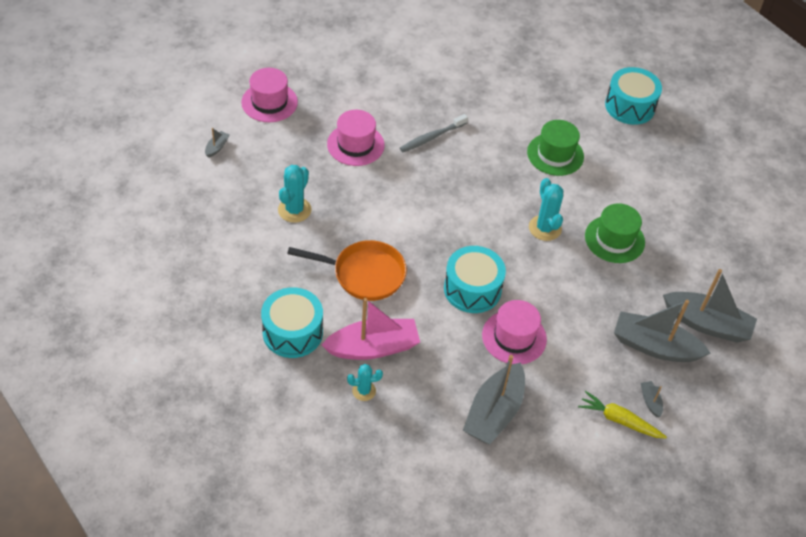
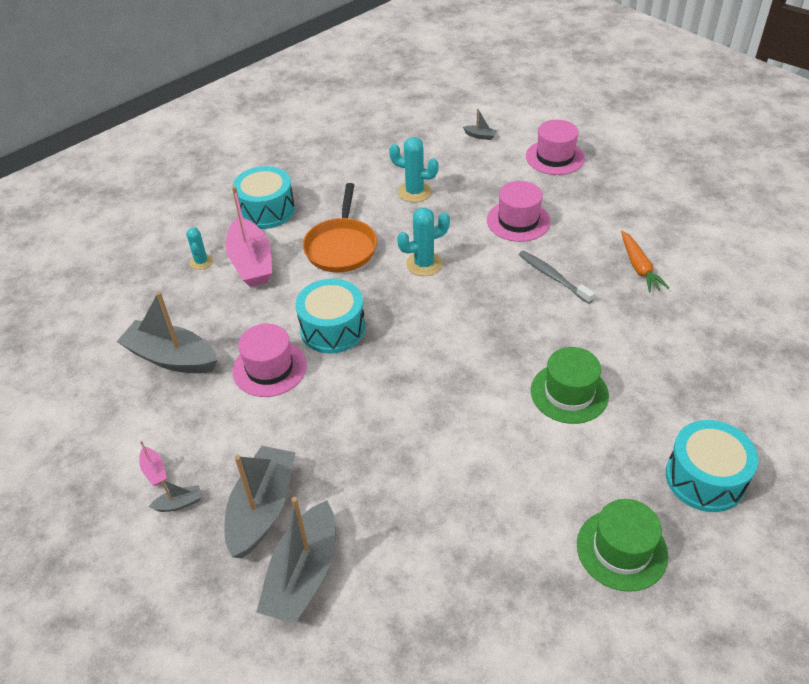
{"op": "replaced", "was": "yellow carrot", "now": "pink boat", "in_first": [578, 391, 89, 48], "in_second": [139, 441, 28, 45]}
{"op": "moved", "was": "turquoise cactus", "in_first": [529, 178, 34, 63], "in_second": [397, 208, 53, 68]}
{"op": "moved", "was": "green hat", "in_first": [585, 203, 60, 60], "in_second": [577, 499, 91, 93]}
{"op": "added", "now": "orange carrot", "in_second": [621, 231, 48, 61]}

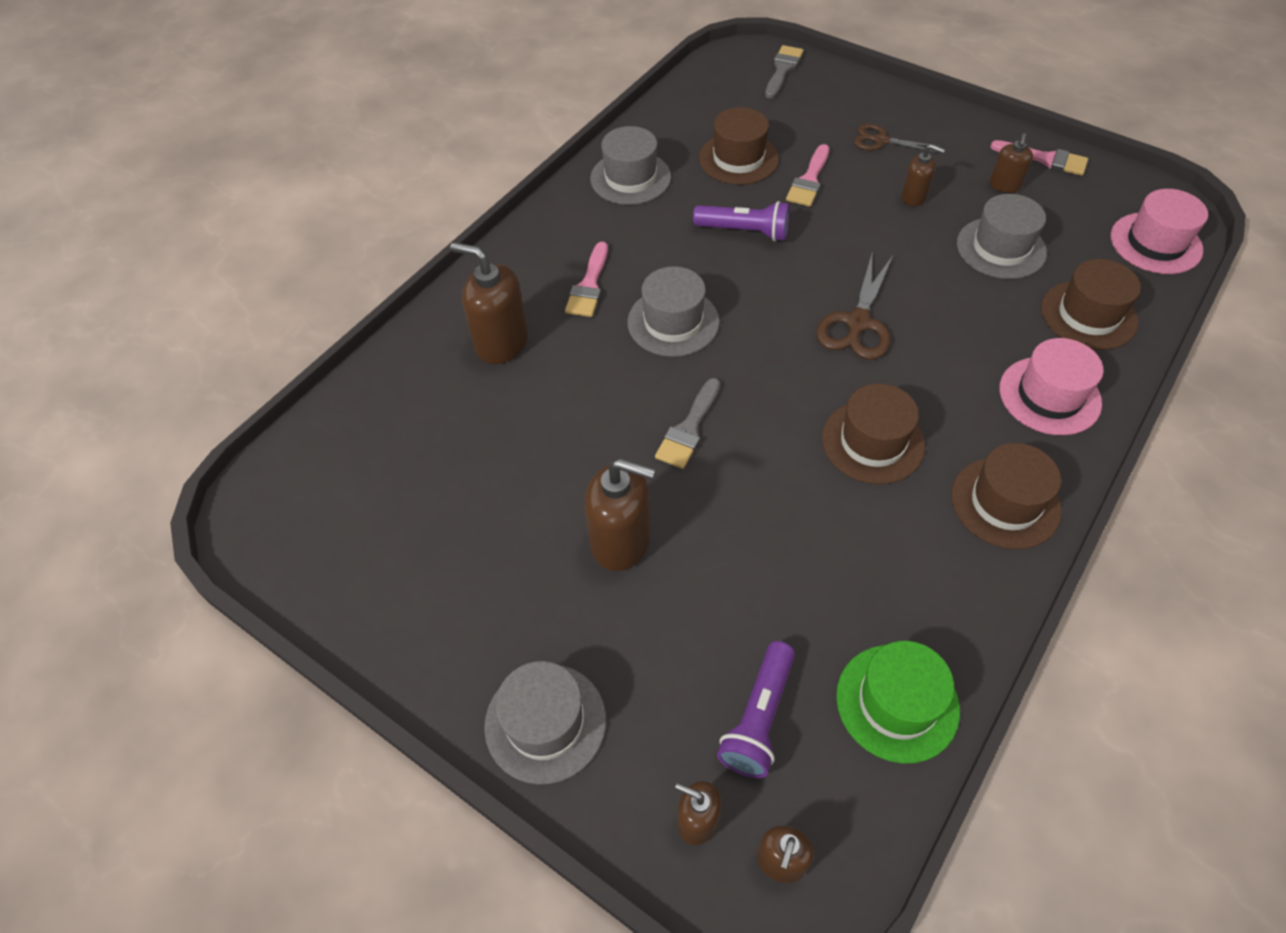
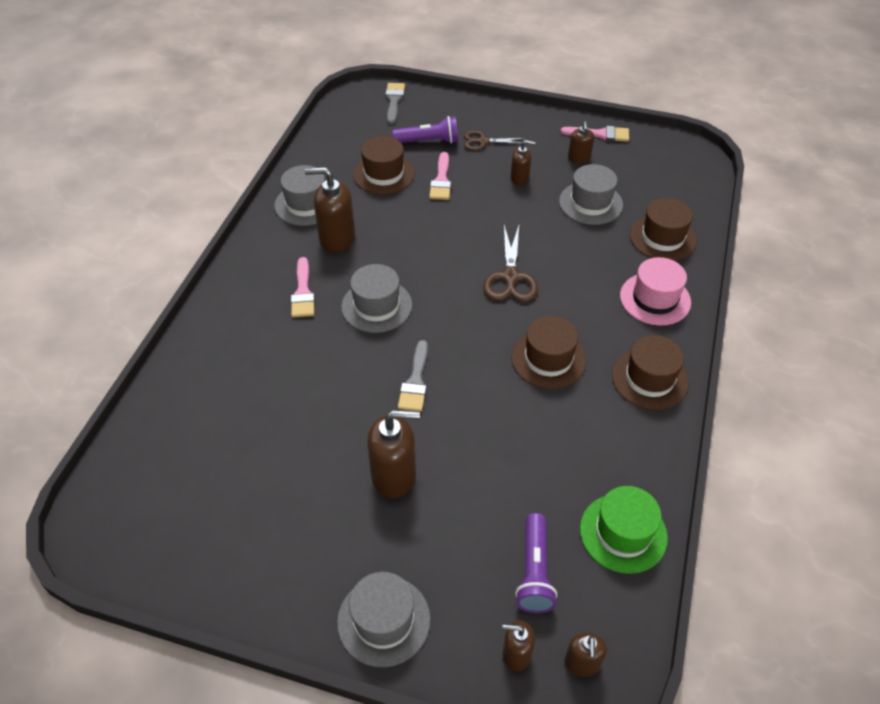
{"op": "moved", "was": "brown soap dispenser", "in_first": [450, 242, 78, 122], "in_second": [305, 167, 50, 86]}
{"op": "moved", "was": "purple flashlight", "in_first": [693, 201, 97, 40], "in_second": [392, 116, 66, 28]}
{"op": "removed", "was": "pink hat", "in_first": [1111, 189, 97, 85]}

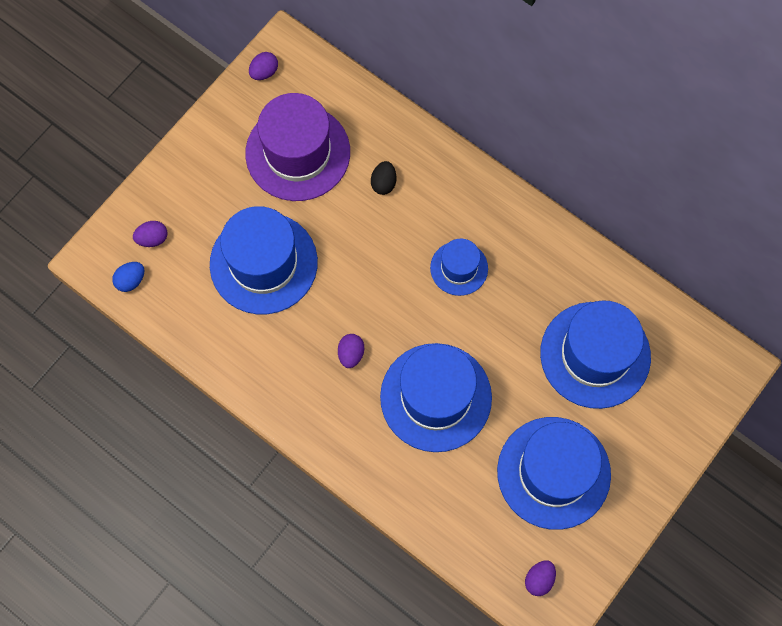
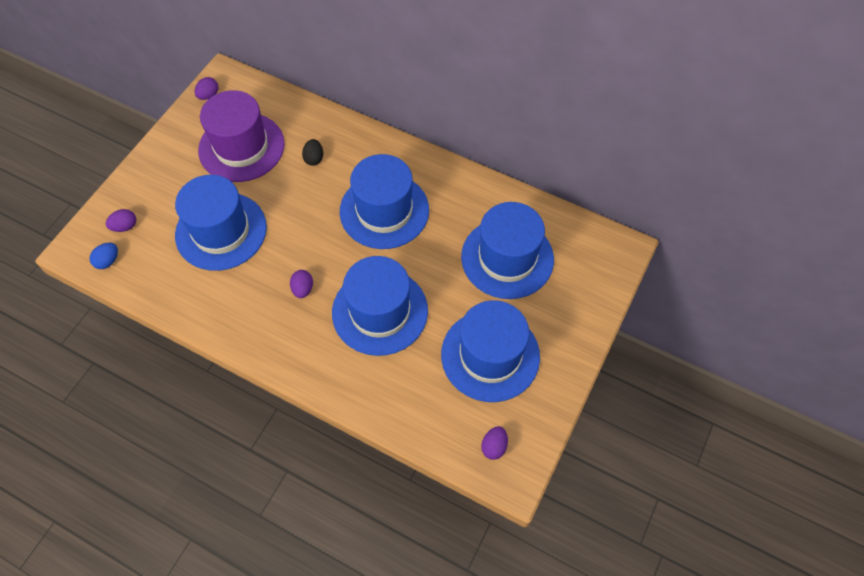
{"op": "resized", "was": "blue hat", "in_first": [430, 239, 58, 57], "in_second": [340, 154, 89, 95], "ratio": 1.87}

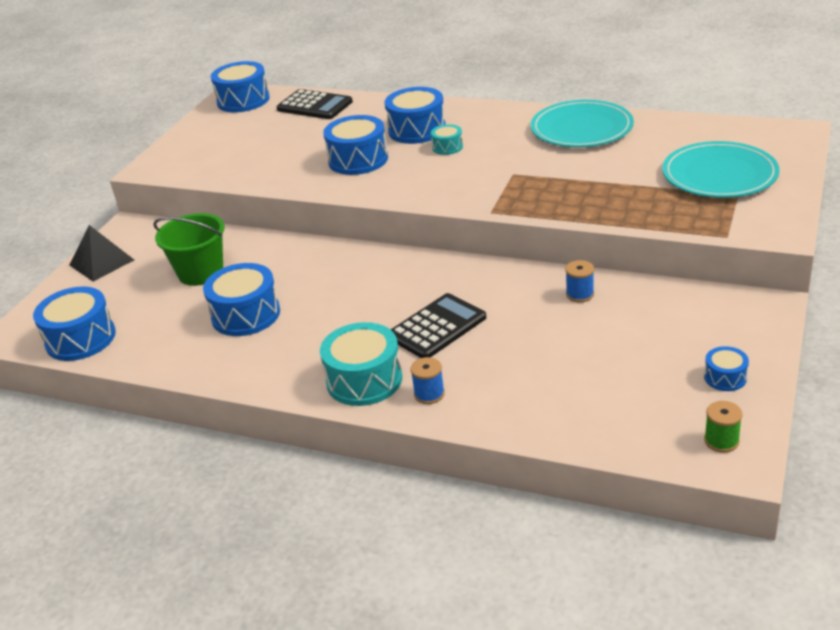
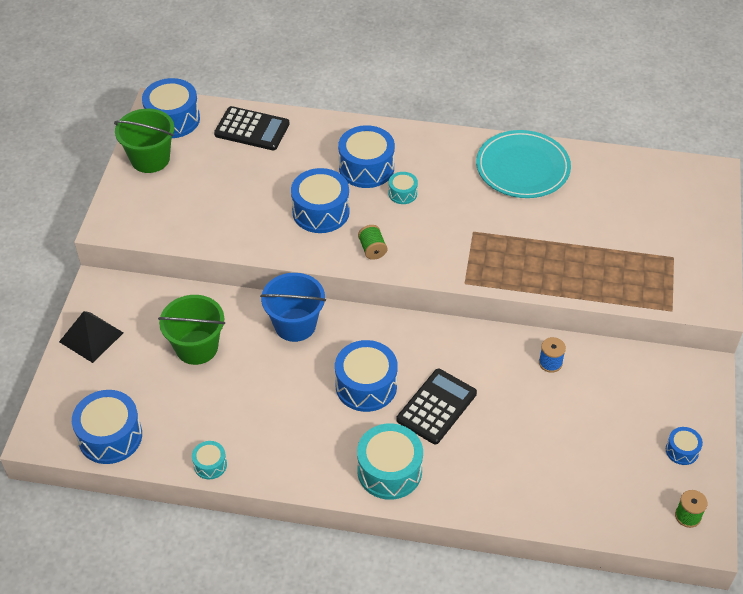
{"op": "added", "now": "green bucket", "in_second": [114, 109, 60, 64]}
{"op": "added", "now": "turquoise drum", "in_second": [192, 441, 35, 38]}
{"op": "added", "now": "blue bucket", "in_second": [260, 273, 66, 69]}
{"op": "moved", "was": "blue drum", "in_first": [203, 263, 77, 73], "in_second": [335, 340, 63, 72]}
{"op": "added", "now": "green spool", "in_second": [358, 225, 29, 35]}
{"op": "removed", "was": "blue spool", "in_first": [410, 357, 35, 47]}
{"op": "removed", "was": "turquoise plate", "in_first": [662, 141, 118, 57]}

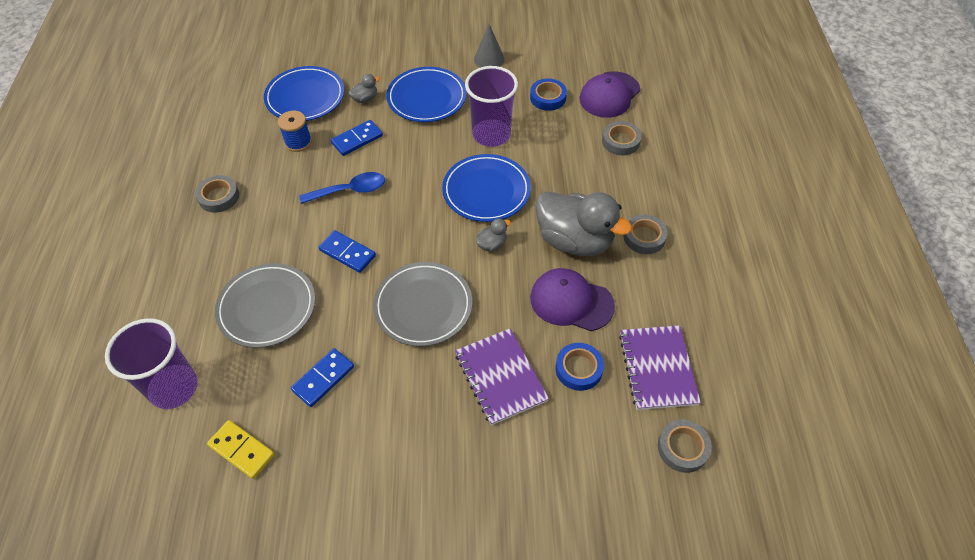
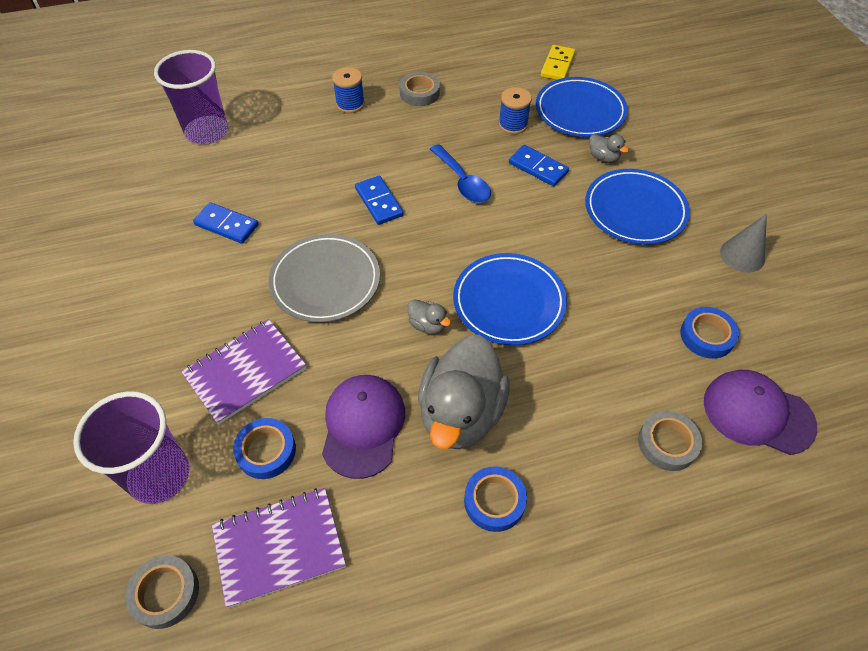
{"op": "moved", "was": "purple cup", "in_first": [465, 66, 53, 81], "in_second": [73, 391, 116, 113]}
{"op": "added", "now": "blue spool", "in_second": [332, 67, 33, 46]}
{"op": "turned", "was": "blue domino", "in_first": [319, 230, 57, 43], "in_second": [355, 176, 49, 49], "clockwise": -45}
{"op": "recoloured", "was": "grey tape", "now": "blue tape", "in_first": [624, 214, 44, 40], "in_second": [464, 466, 63, 66]}
{"op": "moved", "was": "yellow domino", "in_first": [207, 420, 68, 59], "in_second": [541, 45, 34, 35]}
{"op": "removed", "was": "grey plate", "in_first": [215, 263, 100, 85]}

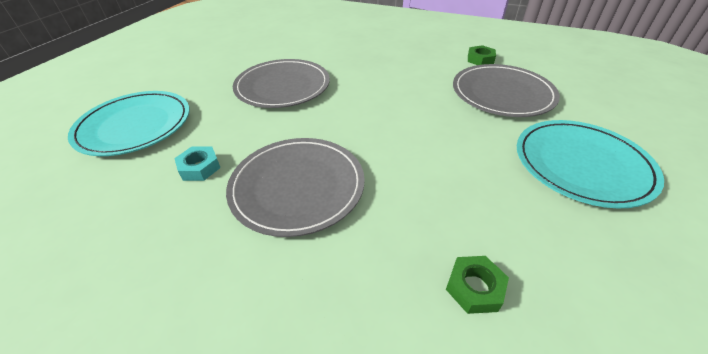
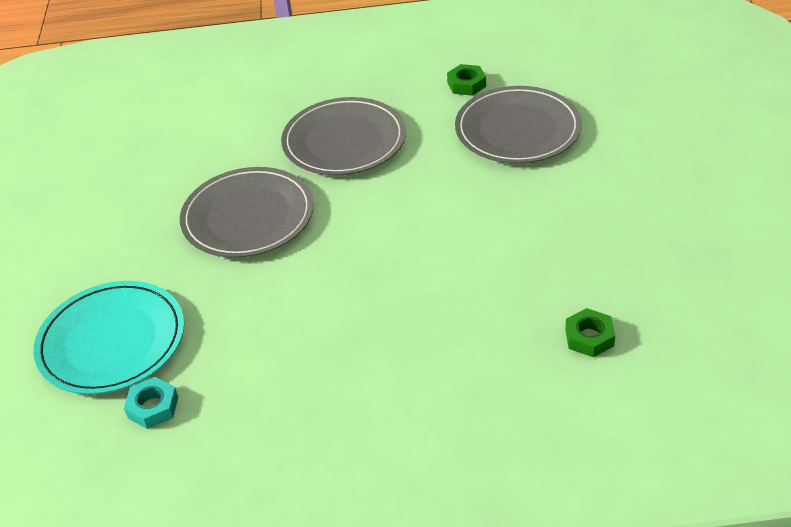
{"op": "moved", "was": "turquoise nut", "in_first": [174, 146, 47, 35], "in_second": [124, 377, 54, 52]}
{"op": "moved", "was": "grey plate", "in_first": [226, 138, 139, 99], "in_second": [281, 97, 125, 78]}
{"op": "removed", "was": "turquoise plate", "in_first": [517, 120, 147, 88]}

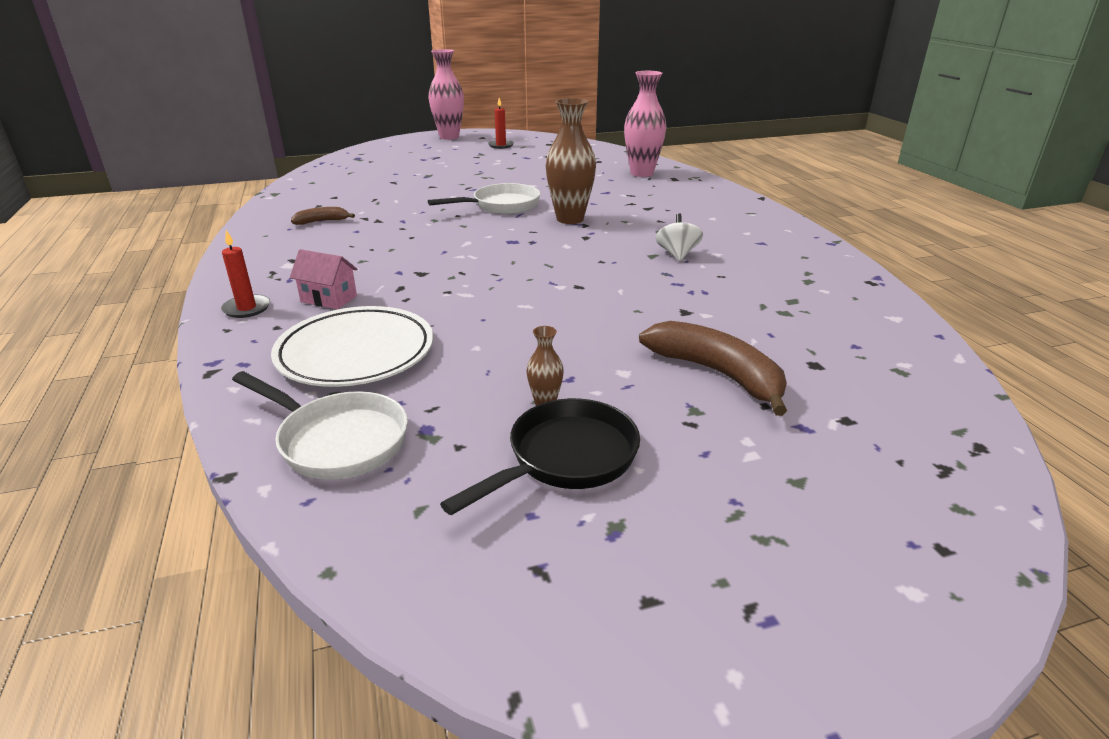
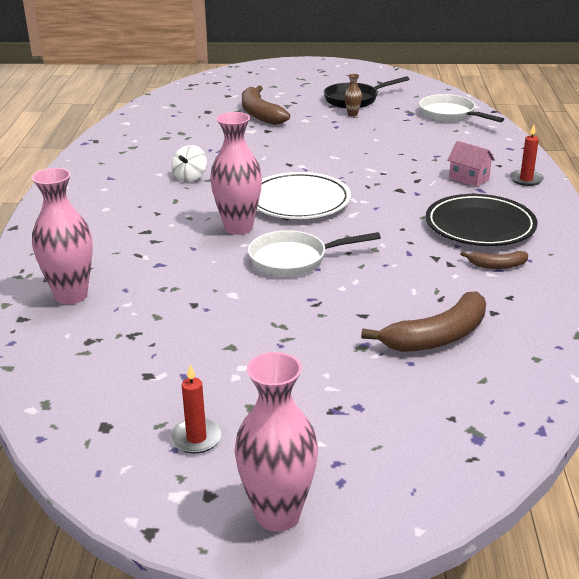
{"op": "recoloured", "was": "brown vase", "now": "pink vase", "in_first": [546, 98, 50, 126], "in_second": [210, 112, 52, 123]}
{"op": "moved", "was": "white plate", "in_first": [271, 306, 162, 81], "in_second": [257, 172, 94, 47]}
{"op": "added", "now": "brown banana", "in_second": [361, 291, 125, 61]}
{"op": "added", "now": "black plate", "in_second": [426, 194, 112, 52]}

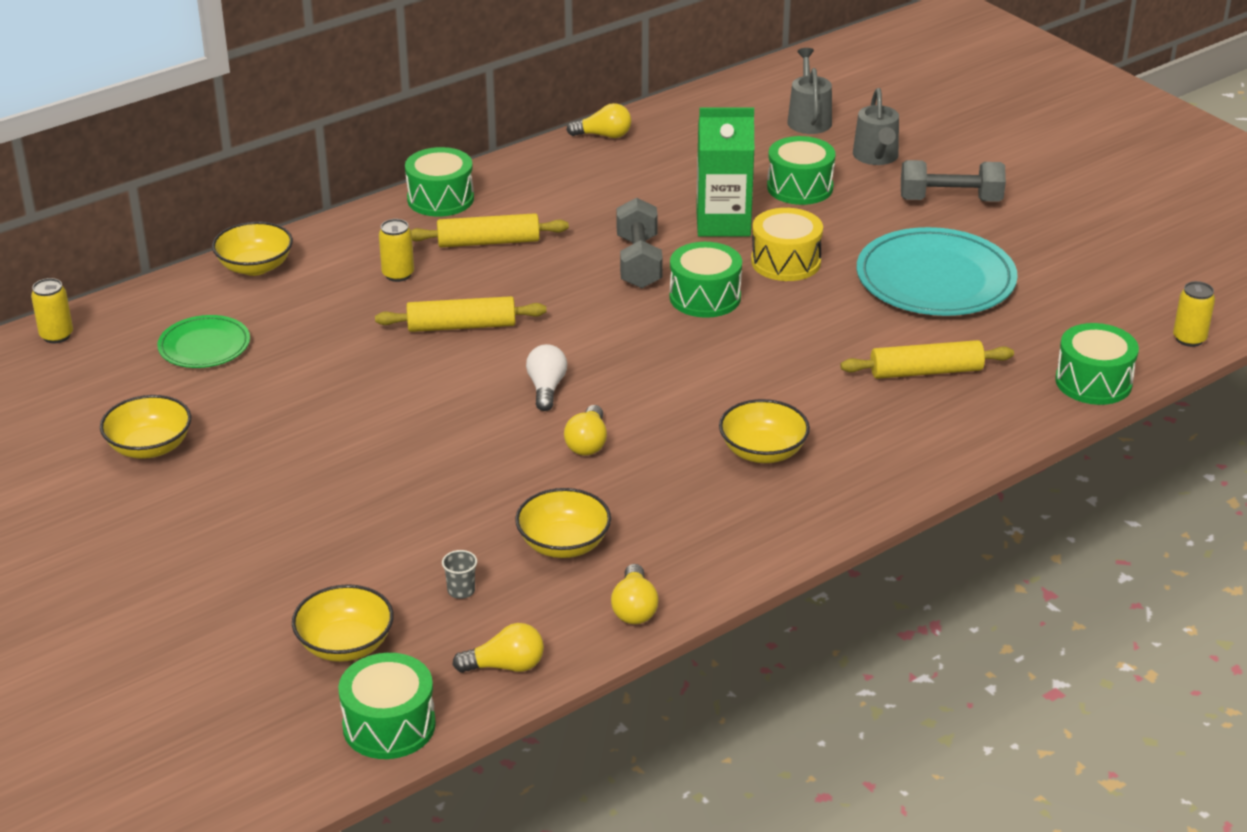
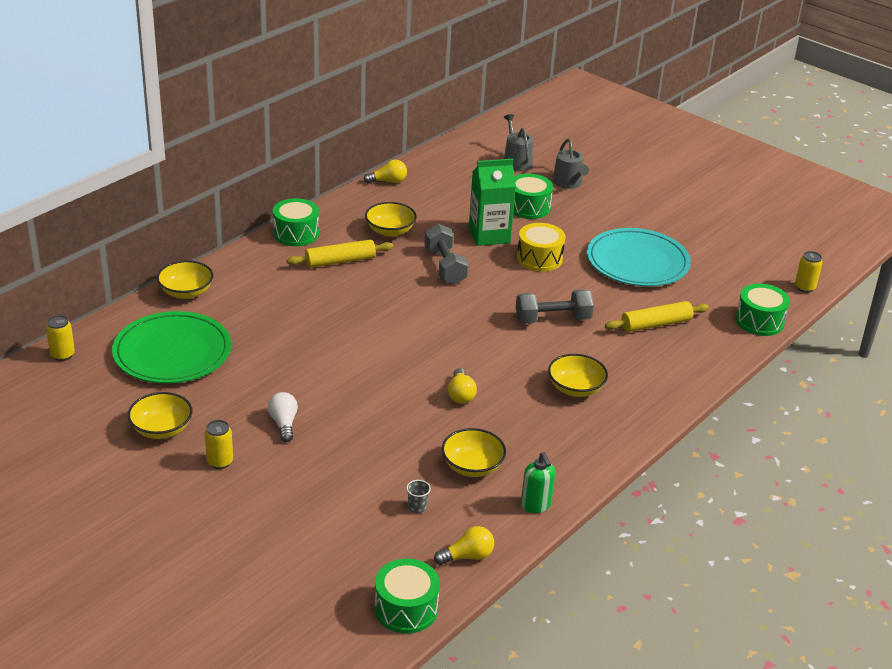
{"op": "resized", "was": "green plate", "in_first": [157, 315, 93, 53], "in_second": [112, 311, 119, 73], "ratio": 1.82}
{"op": "moved", "was": "yellow can", "in_first": [379, 219, 35, 63], "in_second": [205, 420, 28, 49]}
{"op": "moved", "was": "white light bulb", "in_first": [526, 344, 41, 67], "in_second": [268, 392, 30, 50]}
{"op": "moved", "was": "yellow bowl", "in_first": [292, 584, 102, 78], "in_second": [365, 202, 52, 35]}
{"op": "moved", "was": "grey dumbbell", "in_first": [901, 160, 105, 42], "in_second": [516, 289, 78, 35]}
{"op": "replaced", "was": "yellow light bulb", "now": "green soap dispenser", "in_first": [611, 564, 48, 60], "in_second": [521, 452, 34, 61]}
{"op": "removed", "was": "yellow rolling pin", "in_first": [375, 296, 172, 36]}
{"op": "removed", "was": "green drum", "in_first": [670, 242, 72, 76]}

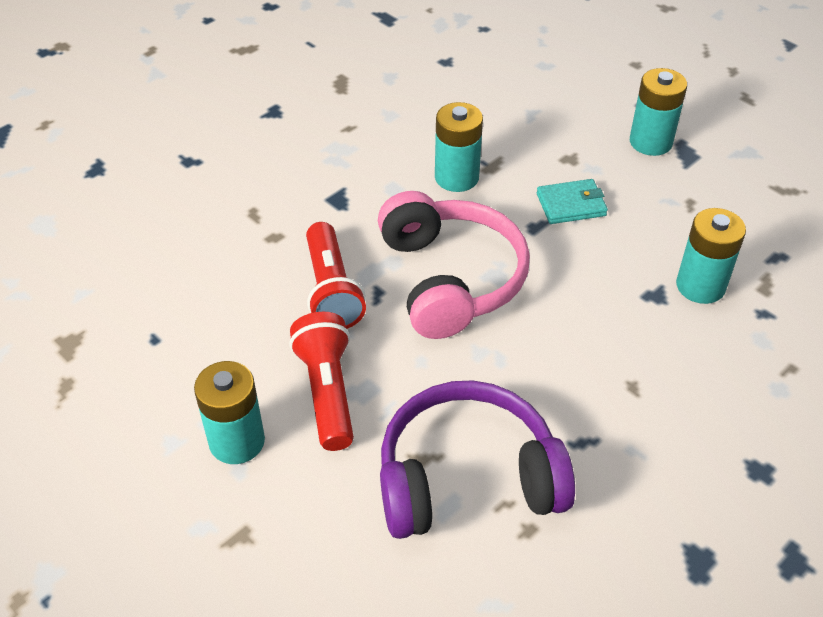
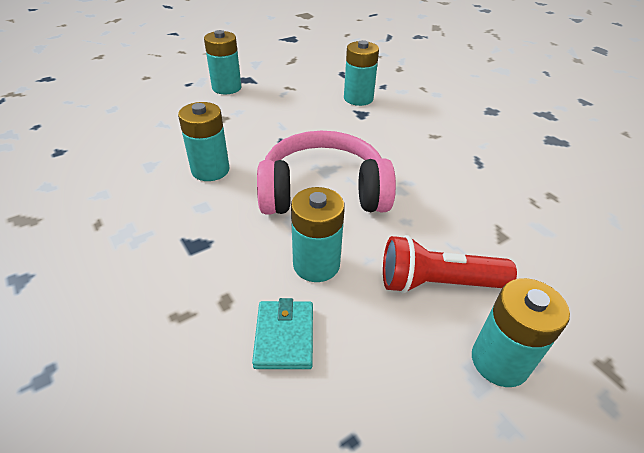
{"op": "moved", "was": "turquoise wallet", "in_first": [537, 179, 71, 45], "in_second": [252, 298, 61, 71]}
{"op": "replaced", "was": "red flashlight", "now": "turquoise battery", "in_first": [306, 222, 60, 107], "in_second": [291, 187, 54, 95]}
{"op": "removed", "was": "purple headphones", "in_first": [380, 380, 195, 159]}

